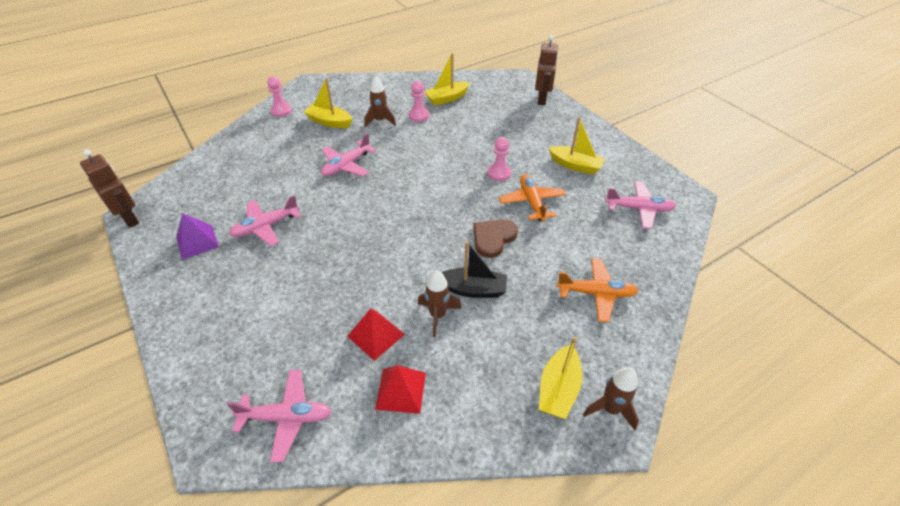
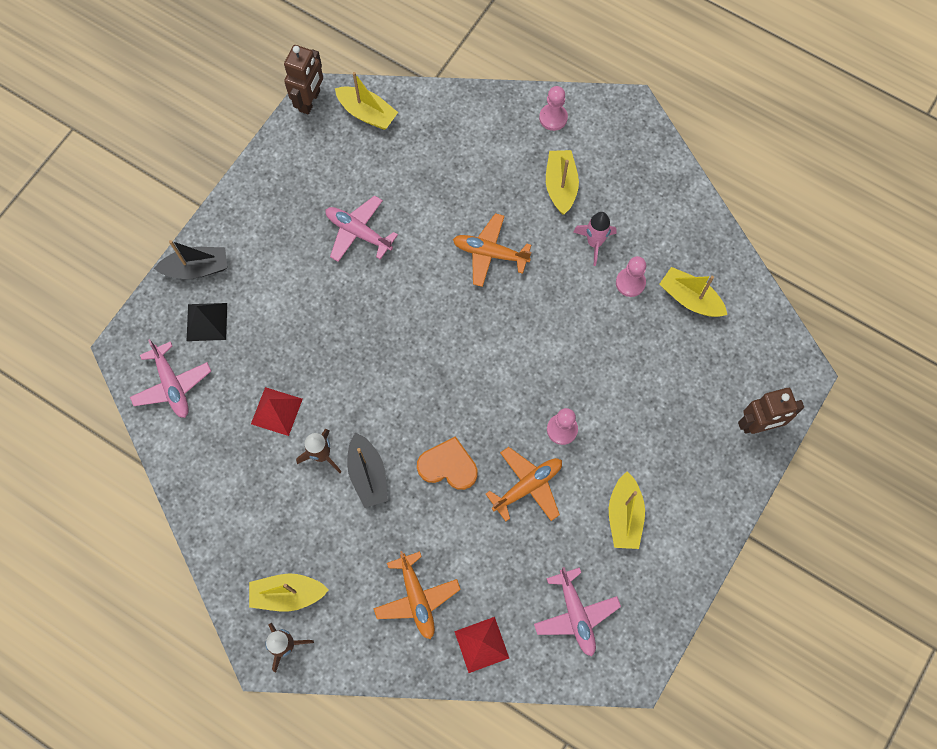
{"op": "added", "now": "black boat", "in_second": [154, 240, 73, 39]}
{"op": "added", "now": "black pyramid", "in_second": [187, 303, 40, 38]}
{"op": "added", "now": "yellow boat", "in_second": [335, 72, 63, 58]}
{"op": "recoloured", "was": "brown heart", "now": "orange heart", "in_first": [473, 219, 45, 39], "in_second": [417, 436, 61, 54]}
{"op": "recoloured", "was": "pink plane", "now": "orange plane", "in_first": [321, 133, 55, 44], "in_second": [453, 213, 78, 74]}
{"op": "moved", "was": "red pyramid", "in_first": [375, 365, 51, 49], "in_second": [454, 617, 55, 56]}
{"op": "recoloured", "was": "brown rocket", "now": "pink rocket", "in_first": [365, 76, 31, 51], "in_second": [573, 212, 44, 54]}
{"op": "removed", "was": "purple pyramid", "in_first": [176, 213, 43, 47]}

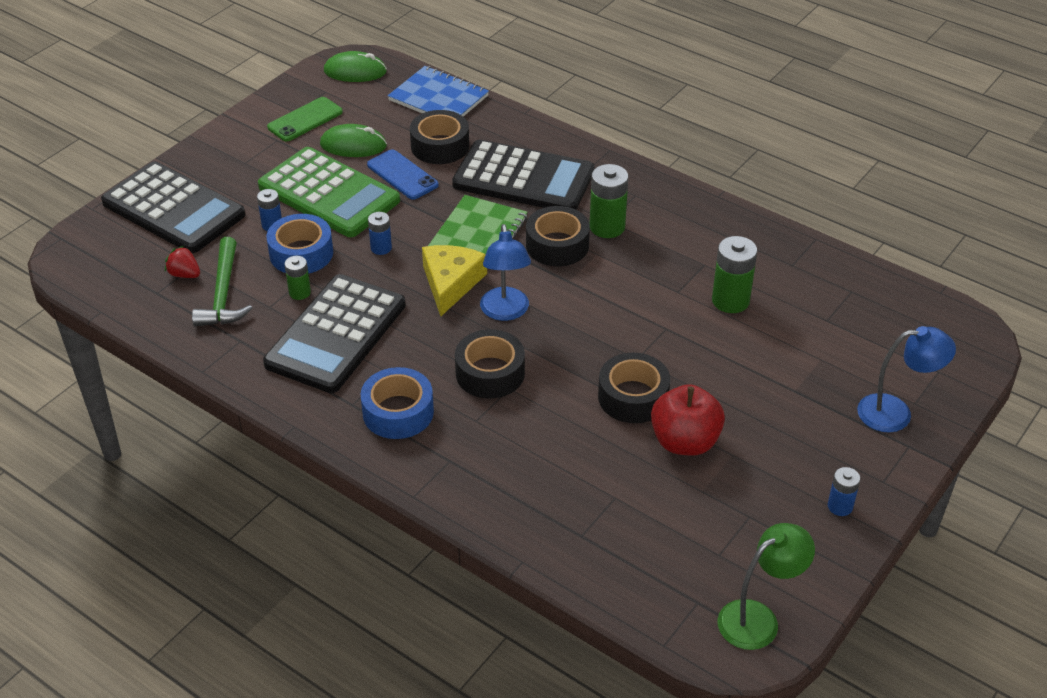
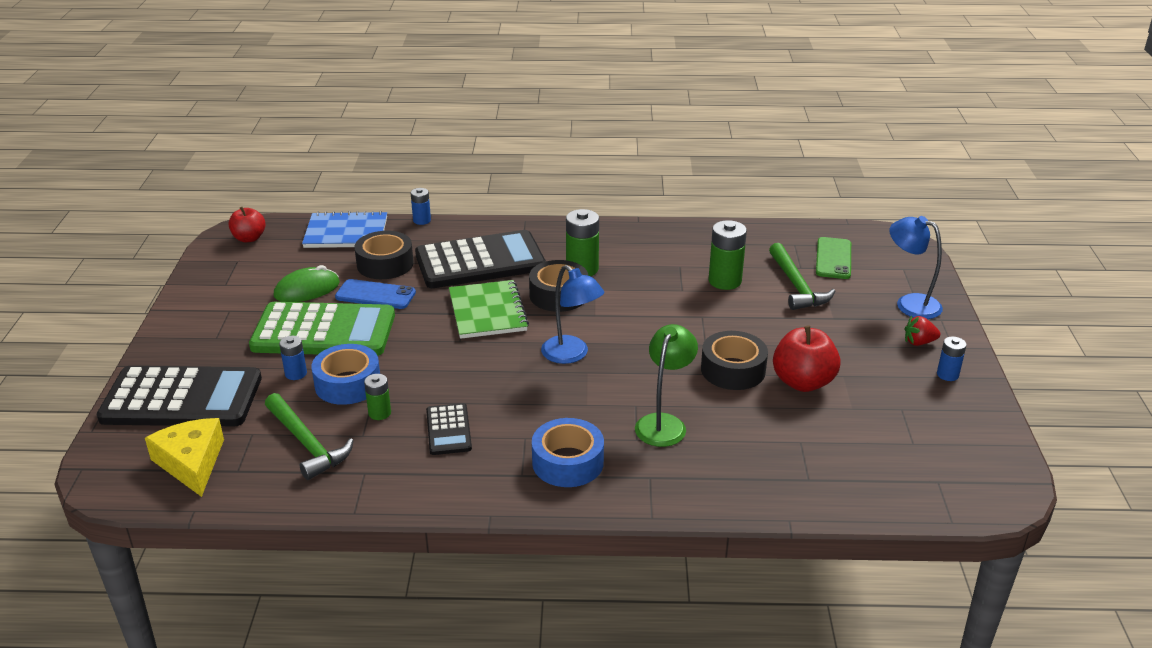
{"op": "moved", "was": "yellow cheese", "in_first": [422, 245, 65, 71], "in_second": [145, 418, 79, 79]}
{"op": "replaced", "was": "green mouse", "now": "red apple", "in_first": [324, 51, 63, 31], "in_second": [228, 207, 38, 35]}
{"op": "moved", "was": "blue battery", "in_first": [368, 212, 24, 43], "in_second": [411, 188, 20, 37]}
{"op": "resized", "was": "black calculator", "in_first": [263, 274, 143, 119], "in_second": [426, 403, 46, 52], "ratio": 0.48}
{"op": "moved", "was": "green lamp", "in_first": [718, 523, 97, 127], "in_second": [635, 324, 63, 123]}
{"op": "added", "now": "green hammer", "in_second": [769, 243, 66, 67]}
{"op": "moved", "was": "green phone", "in_first": [267, 97, 76, 44], "in_second": [816, 237, 35, 42]}
{"op": "turned", "was": "blue lamp", "in_first": [857, 326, 99, 107], "in_second": [889, 216, 54, 103], "clockwise": -105}
{"op": "moved", "was": "red strawberry", "in_first": [165, 246, 35, 32], "in_second": [905, 316, 35, 30]}
{"op": "removed", "was": "black tape", "in_first": [455, 329, 70, 69]}

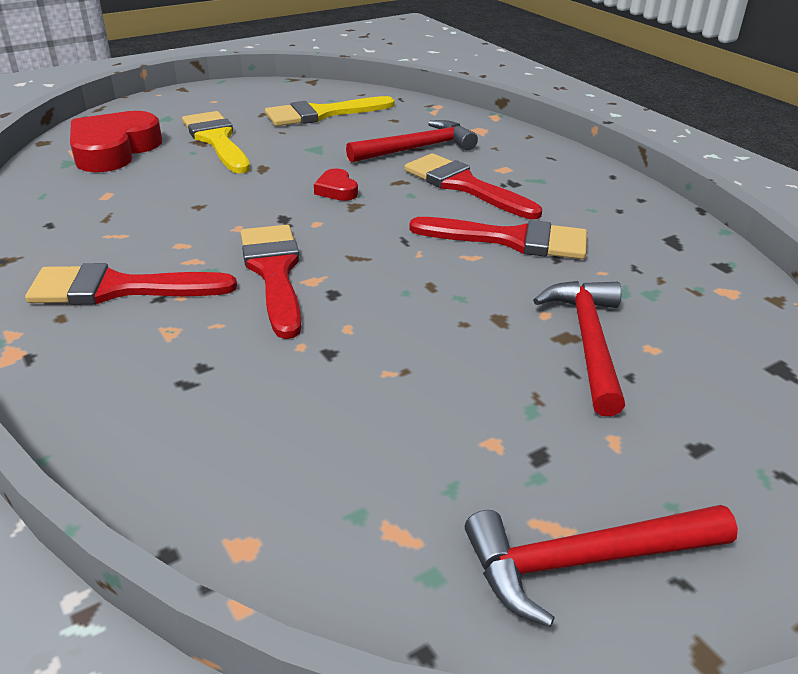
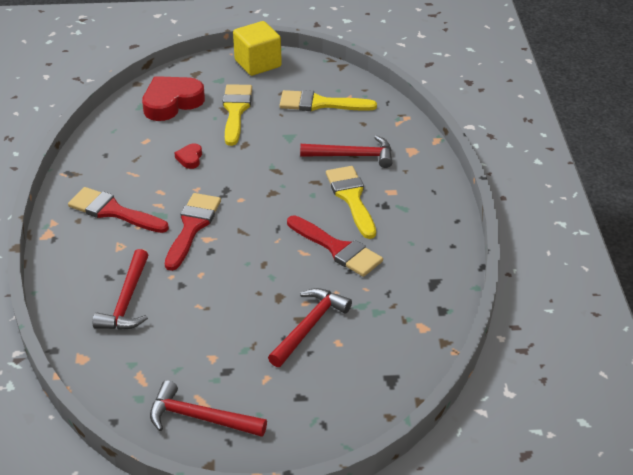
{"op": "added", "now": "red hammer", "in_second": [93, 249, 55, 81]}
{"op": "moved", "was": "red heart", "in_first": [314, 169, 44, 32], "in_second": [174, 143, 28, 26]}
{"op": "added", "now": "yellow cube", "in_second": [233, 21, 49, 55]}
{"op": "recoloured", "was": "red brush", "now": "yellow brush", "in_first": [404, 153, 138, 66], "in_second": [326, 166, 50, 73]}

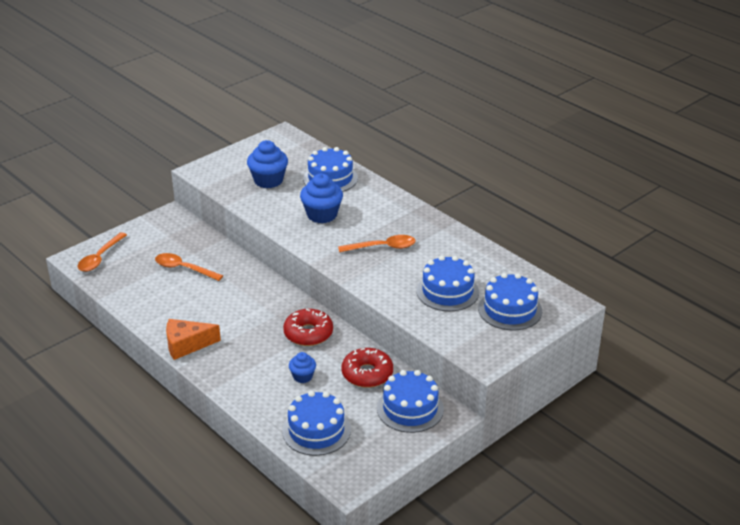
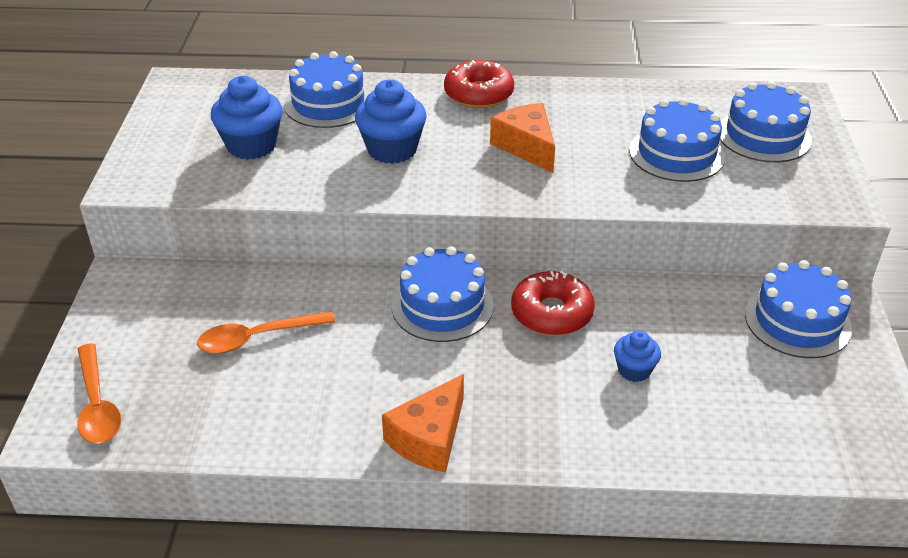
{"op": "moved", "was": "blue cake", "in_first": [282, 391, 69, 65], "in_second": [392, 246, 102, 96]}
{"op": "moved", "was": "red donut", "in_first": [341, 348, 52, 40], "in_second": [444, 60, 70, 48]}
{"op": "replaced", "was": "orange spoon", "now": "orange cheese", "in_first": [338, 235, 78, 17], "in_second": [490, 103, 65, 70]}

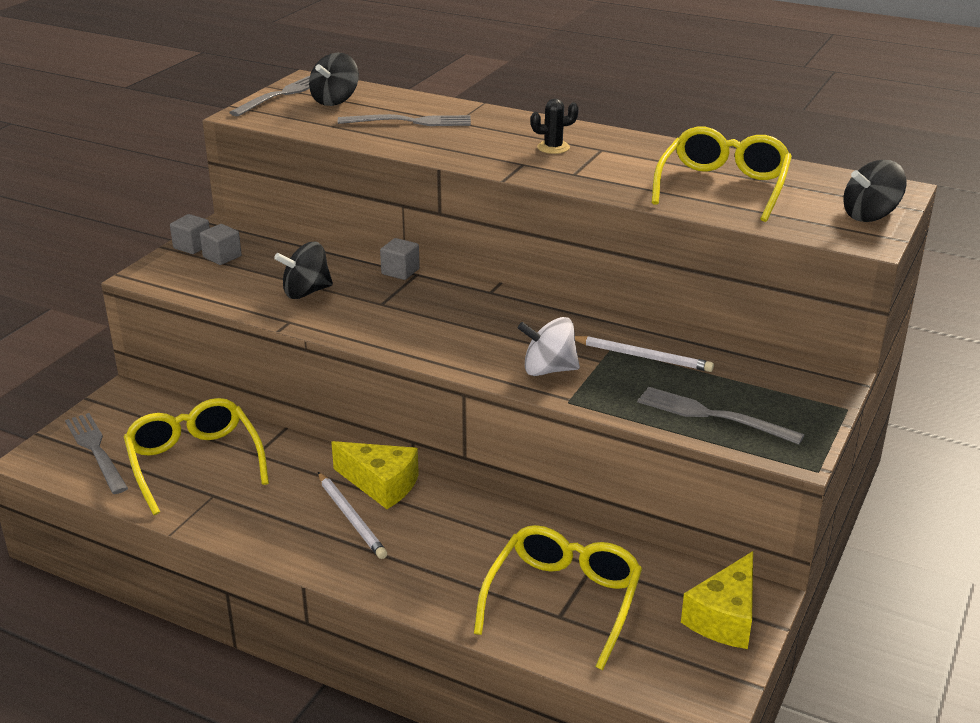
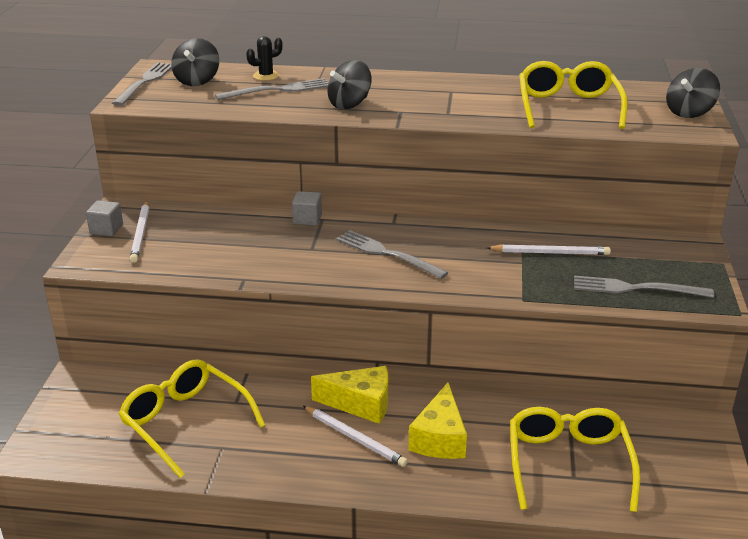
{"op": "replaced", "was": "grey cube", "now": "white pencil", "in_first": [200, 224, 42, 41], "in_second": [130, 201, 19, 62]}
{"op": "moved", "was": "black cactus", "in_first": [531, 99, 48, 55], "in_second": [246, 36, 37, 45]}
{"op": "moved", "was": "black spinning top", "in_first": [274, 242, 59, 57], "in_second": [327, 60, 45, 49]}
{"op": "moved", "was": "grey fork", "in_first": [65, 413, 63, 81], "in_second": [336, 230, 113, 49]}
{"op": "moved", "was": "yellow cheese", "in_first": [681, 551, 72, 98], "in_second": [408, 383, 59, 76]}
{"op": "removed", "was": "white spinning top", "in_first": [518, 317, 62, 59]}

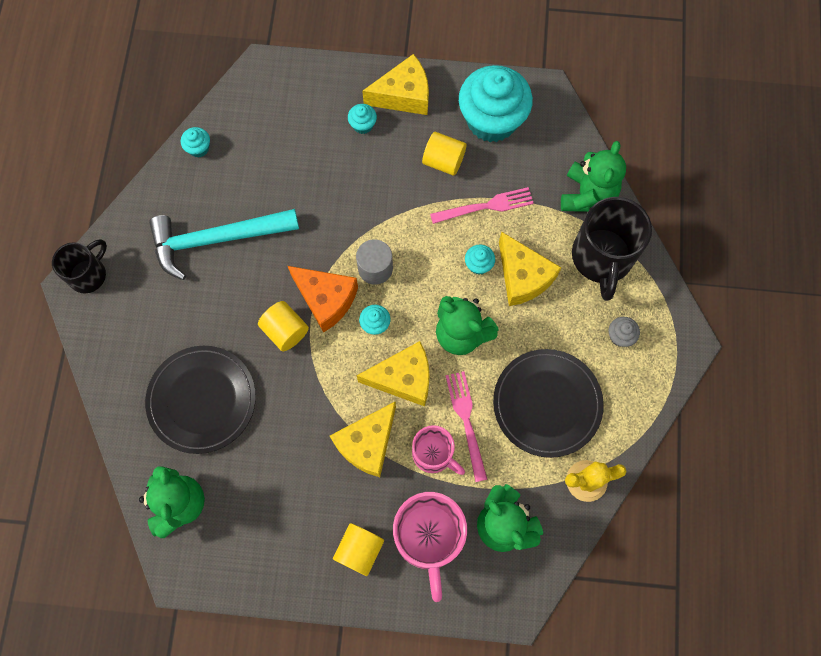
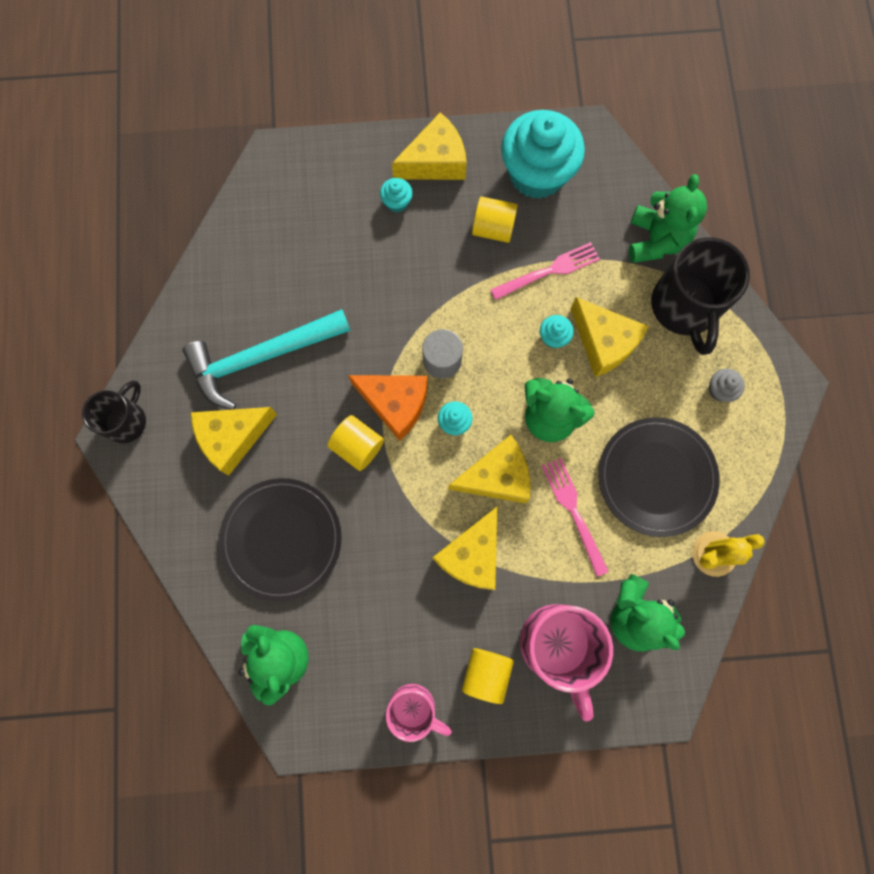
{"op": "added", "now": "yellow cheese", "in_second": [191, 407, 86, 68]}
{"op": "moved", "was": "pink mug", "in_first": [412, 425, 53, 50], "in_second": [386, 684, 66, 58]}
{"op": "removed", "was": "turquoise cupcake", "in_first": [181, 127, 29, 30]}

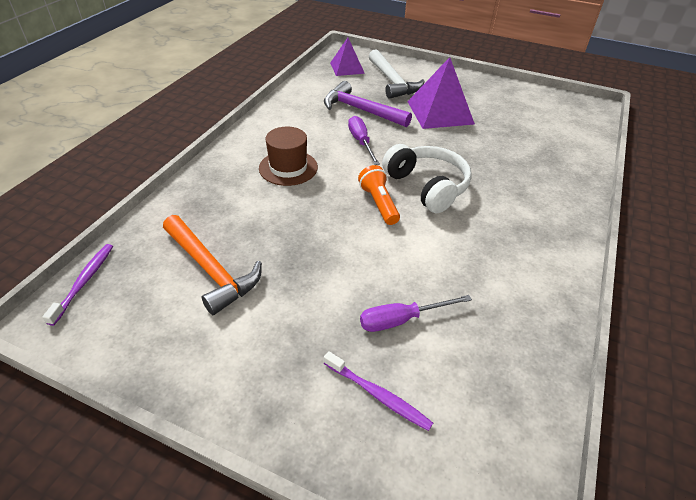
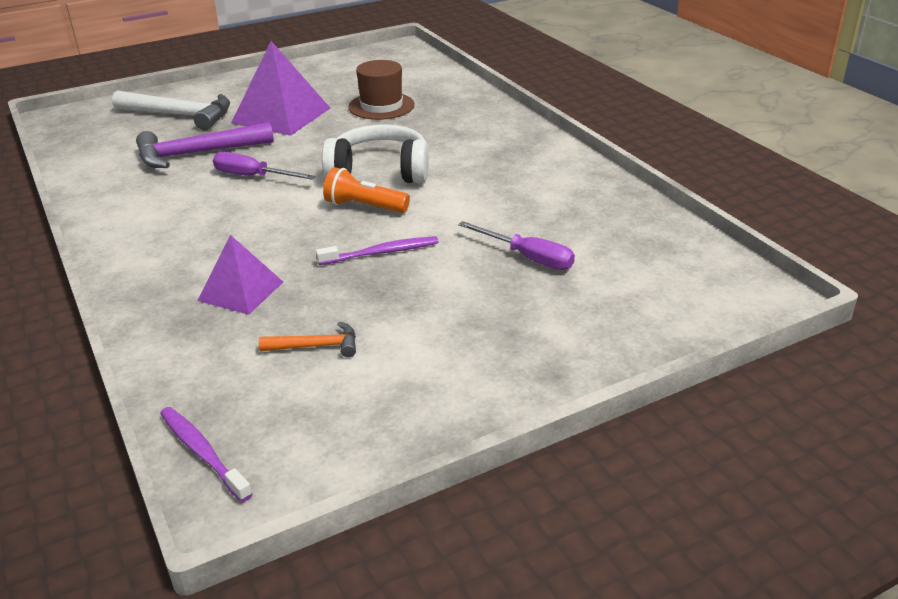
{"op": "moved", "was": "purple pyramid", "in_first": [330, 38, 35, 38], "in_second": [197, 235, 86, 80]}
{"op": "resized", "was": "orange hammer", "in_first": [163, 215, 99, 100], "in_second": [259, 321, 97, 36], "ratio": 0.52}
{"op": "moved", "was": "purple toothbrush", "in_first": [324, 351, 109, 80], "in_second": [316, 236, 122, 29]}
{"op": "moved", "was": "brown hat", "in_first": [259, 127, 59, 59], "in_second": [348, 60, 67, 60]}
{"op": "turned", "was": "purple screwdriver", "in_first": [360, 295, 112, 37], "in_second": [458, 221, 117, 49], "clockwise": -75}

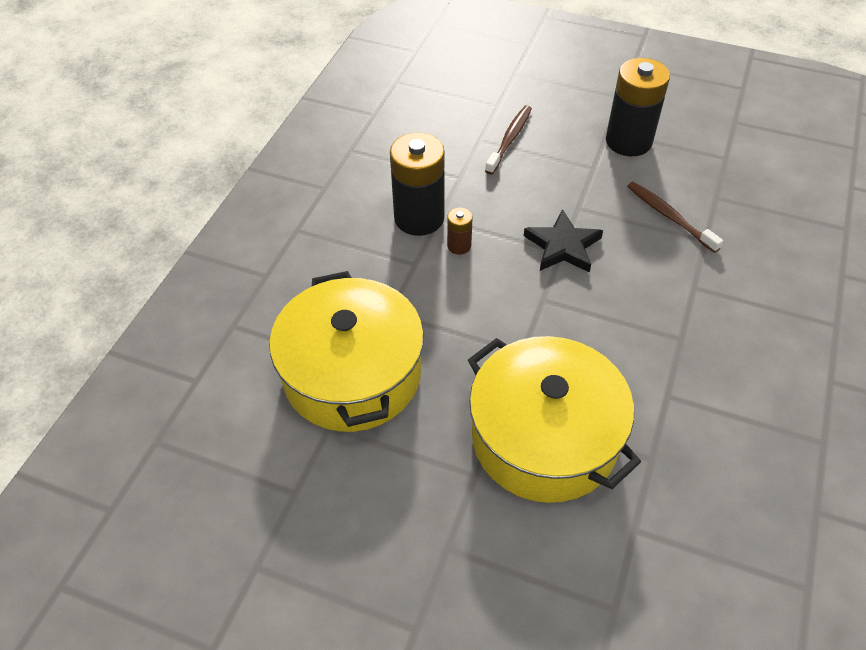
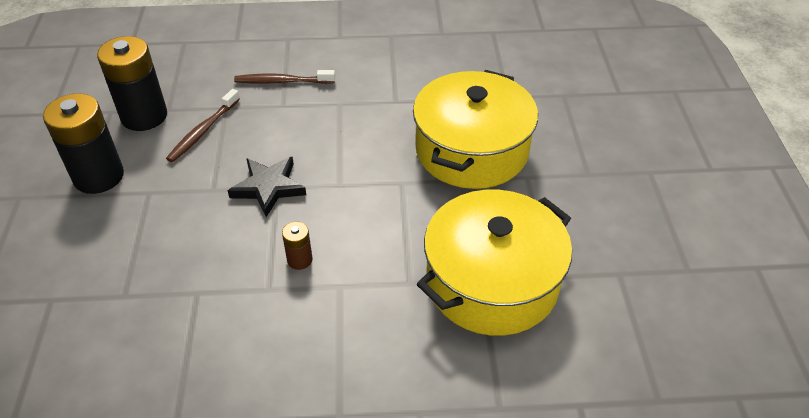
{"op": "moved", "was": "black battery", "in_first": [390, 133, 55, 103], "in_second": [97, 36, 70, 95]}
{"op": "moved", "was": "brown toothbrush", "in_first": [485, 105, 47, 69], "in_second": [234, 70, 101, 14]}

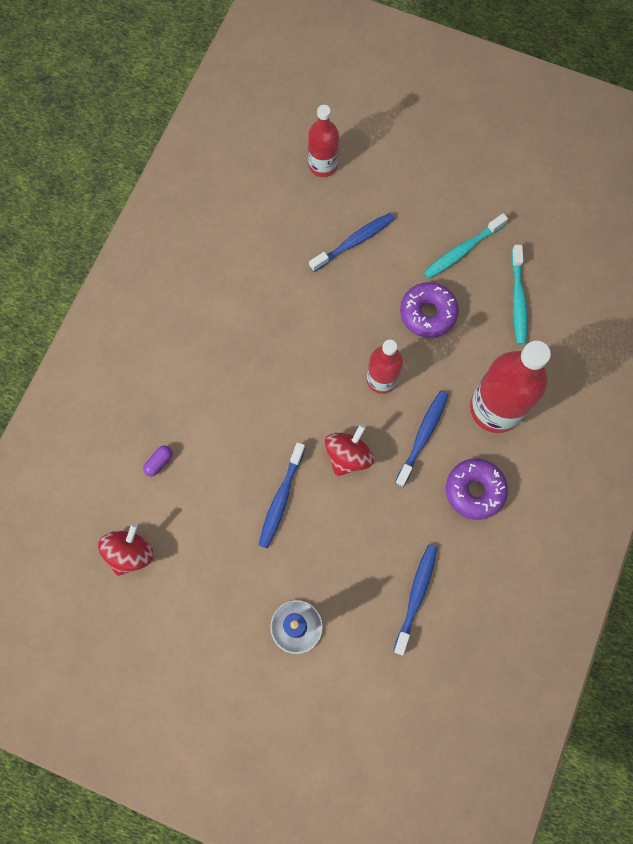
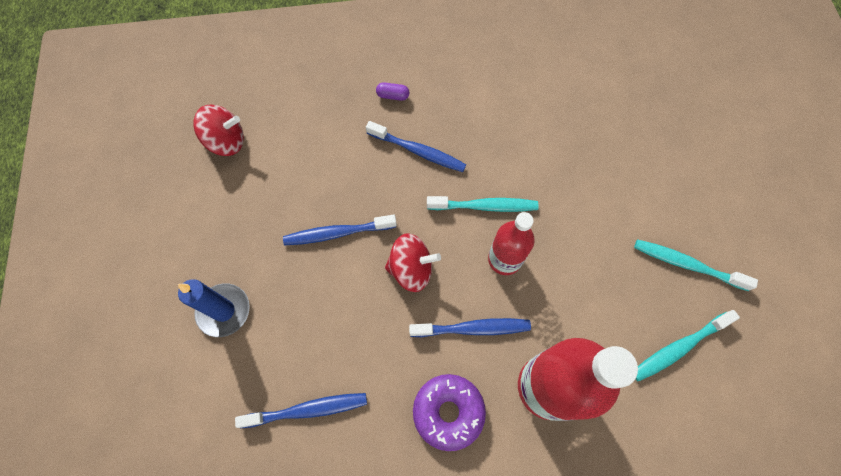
{"op": "moved", "was": "blue toothbrush", "in_first": [309, 213, 86, 59], "in_second": [366, 121, 100, 51]}
{"op": "moved", "was": "purple capsule", "in_first": [143, 445, 30, 31], "in_second": [376, 82, 33, 19]}
{"op": "added", "now": "turquoise toothbrush", "in_second": [427, 196, 112, 16]}
{"op": "removed", "was": "red bottle", "in_first": [308, 105, 31, 72]}
{"op": "removed", "was": "purple donut", "in_first": [400, 282, 59, 56]}

